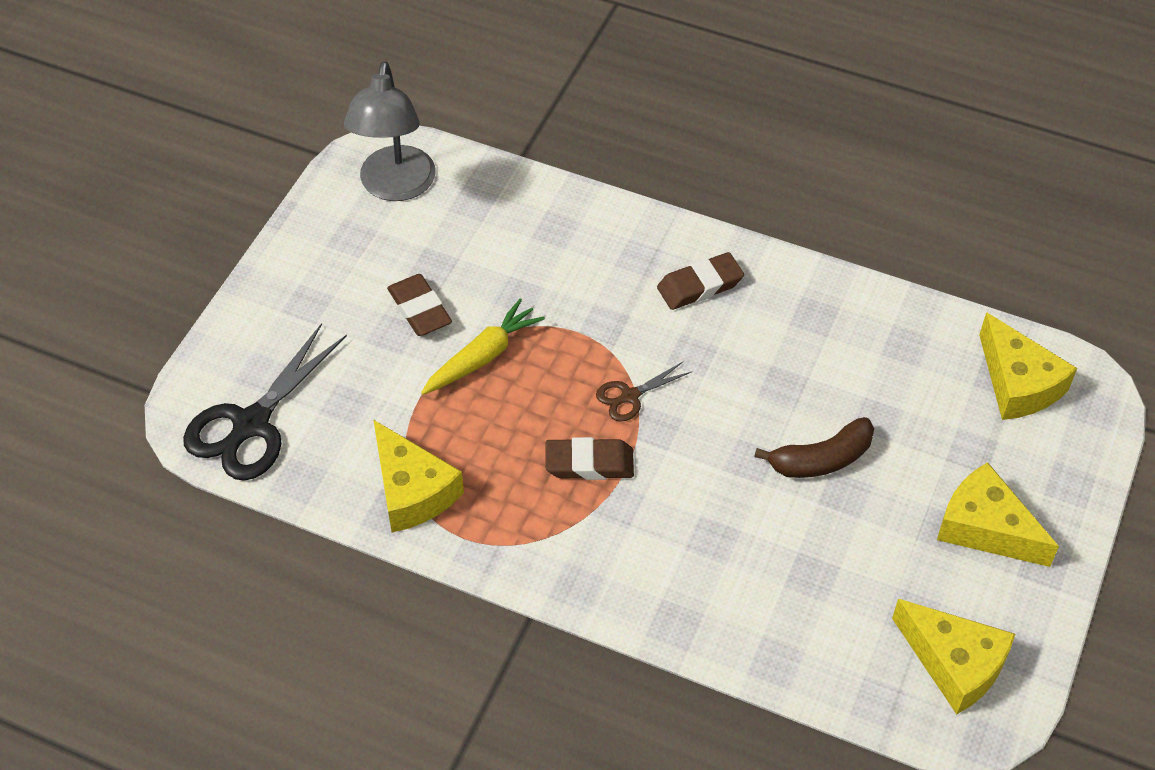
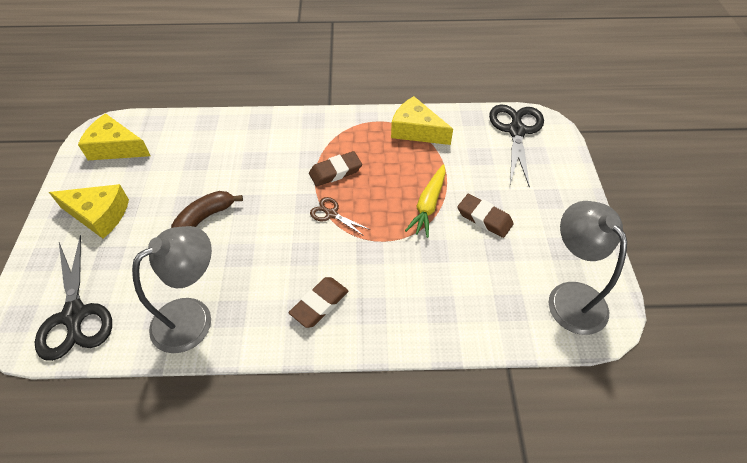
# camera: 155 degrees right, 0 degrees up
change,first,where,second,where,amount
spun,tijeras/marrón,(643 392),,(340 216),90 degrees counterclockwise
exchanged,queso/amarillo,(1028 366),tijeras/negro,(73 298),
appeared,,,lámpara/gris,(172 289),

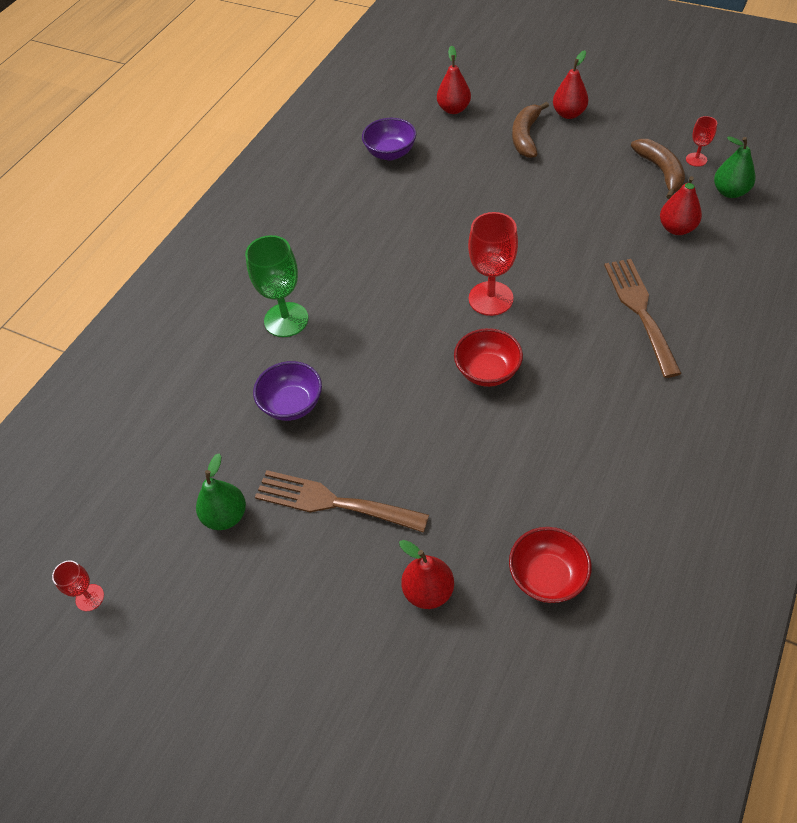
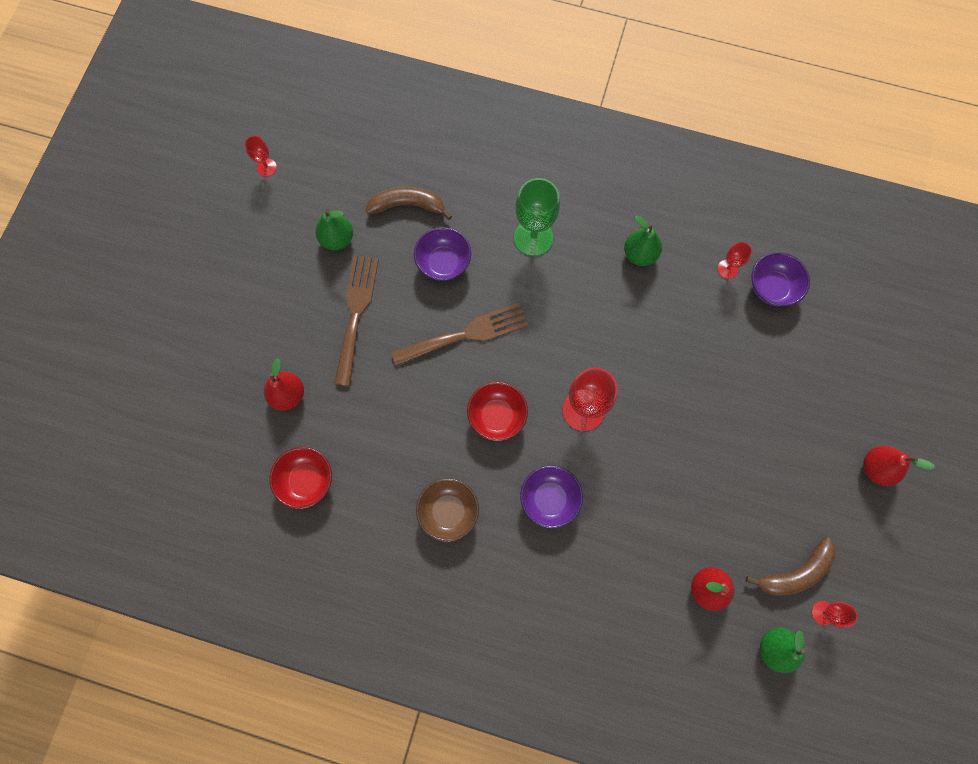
# camera: 75 degrees right, 20 degrees up
change,first,where,second,where,amount
missing,pera/rojo,(454 79),,,
relocated,plátano/marrón,(530 130),,(409 203),
relocated,tenedor/marrón,(643 318),,(459 334),
appeared,,,cuenco/marrón,(447 510),
appeared,,,cuenco/morado,(551 496),
appeared,,,pera/verde,(643 241),
appeared,,,copa/rojo,(734 260),

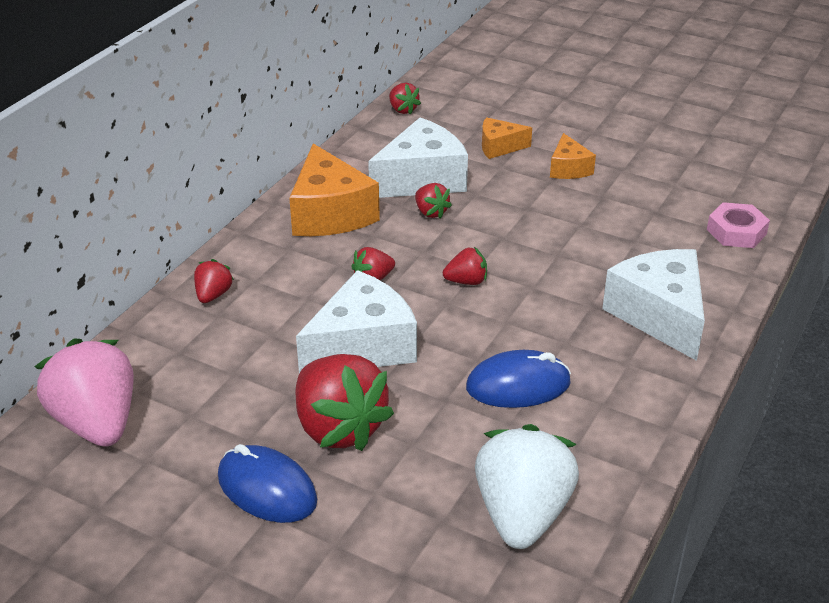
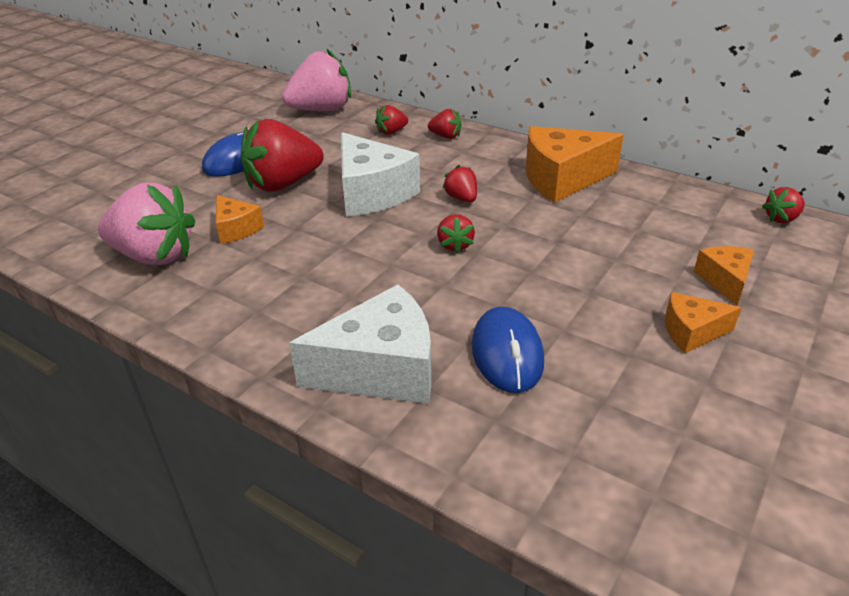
# camera: 95 degrees right, 0 degrees up
change,first,where,second,where,amount
missing,queso/blanco,(418 157),,,
relocated,fresa/rojo,(433 201),,(391 120),
relocated,ratón/azul,(518 379),,(508 350),
colour,fresa/blanco,(527 486),fresa/rosa,(146 224),
missing,tuerca/rosa,(738 225),,,
appeared,,,queso/naranja,(240 219),

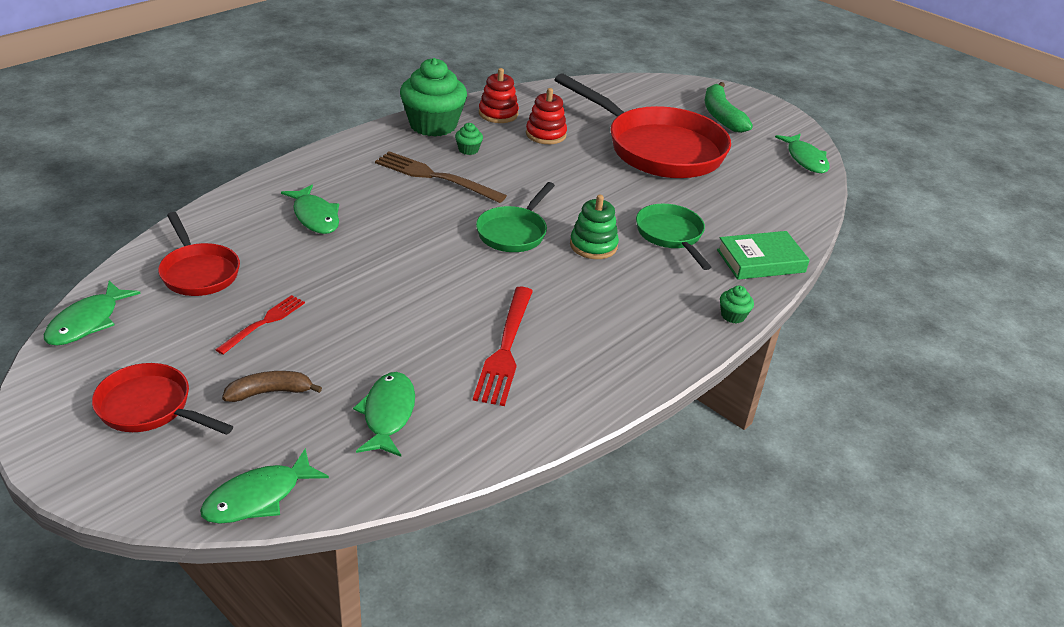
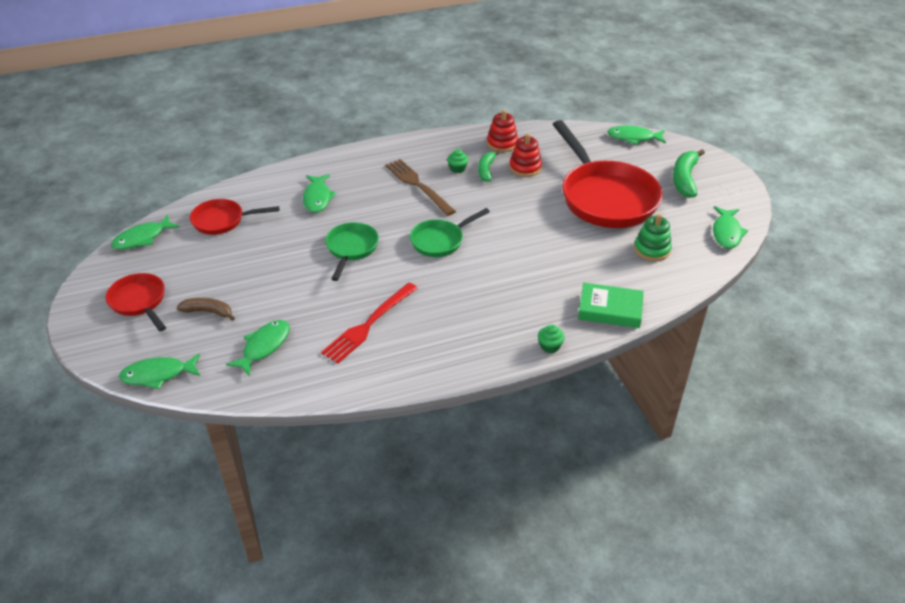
# camera: 30 degrees right, 5 degrees up
change,first,where,second,where,amount
spun,sartén/rojo,(199 254),,(234 217),90 degrees clockwise
missing,tenedor/rojo,(260 325),,,
missing,magdalena/verde,(433 97),,,
relocated,juguete apilable/verde,(594 227),,(653 237),
relocated,sartén/verde,(673 237),,(352 251),
appeared,,,plátano/verde,(489 166),
appeared,,,pez/verde,(636 135),

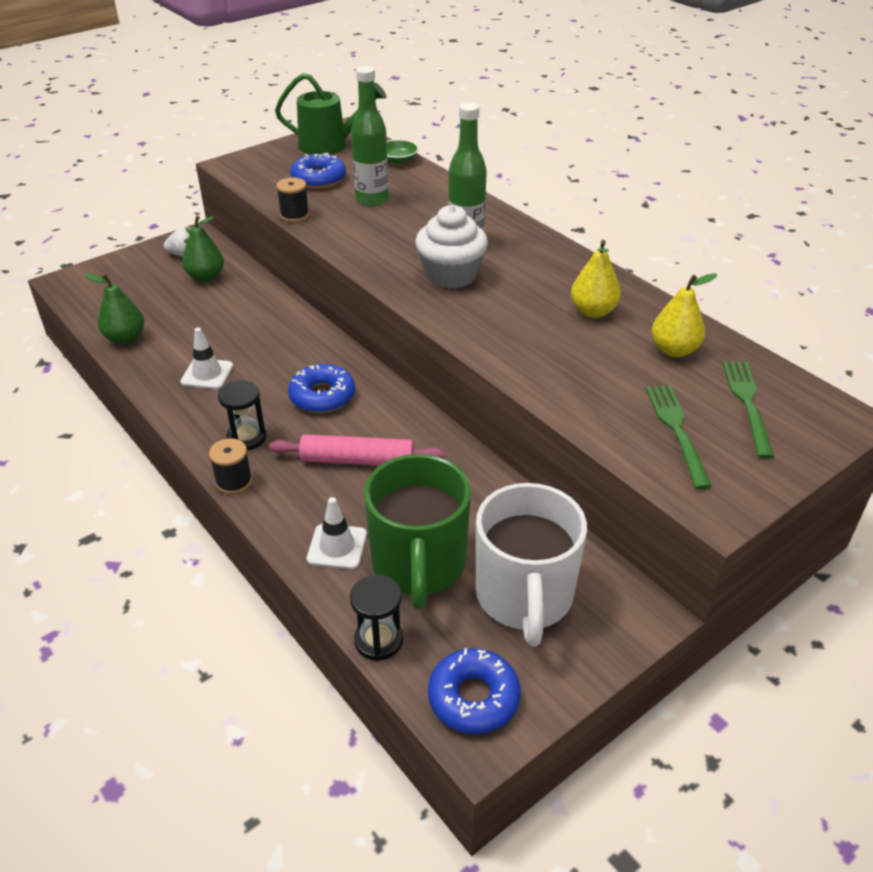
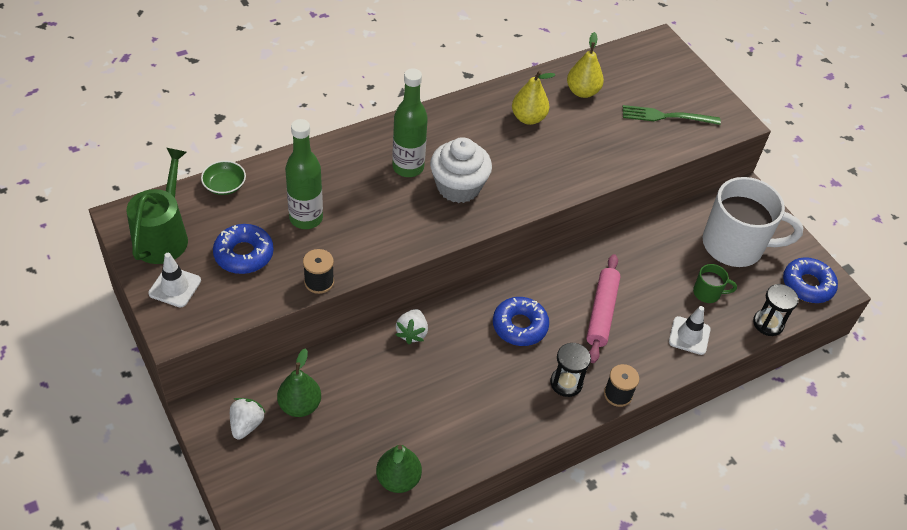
# camera: 85 degrees left, 10 degrees up
change,first,where,second,where,amount
relocated,cono de tráfico/blanco,(206 358),,(174 280),
size,taza/verde,(417 532),,(715 283),x0.43
missing,tenedor/verde,(748 410),,,
appeared,,,fresa/blanco,(412 326),

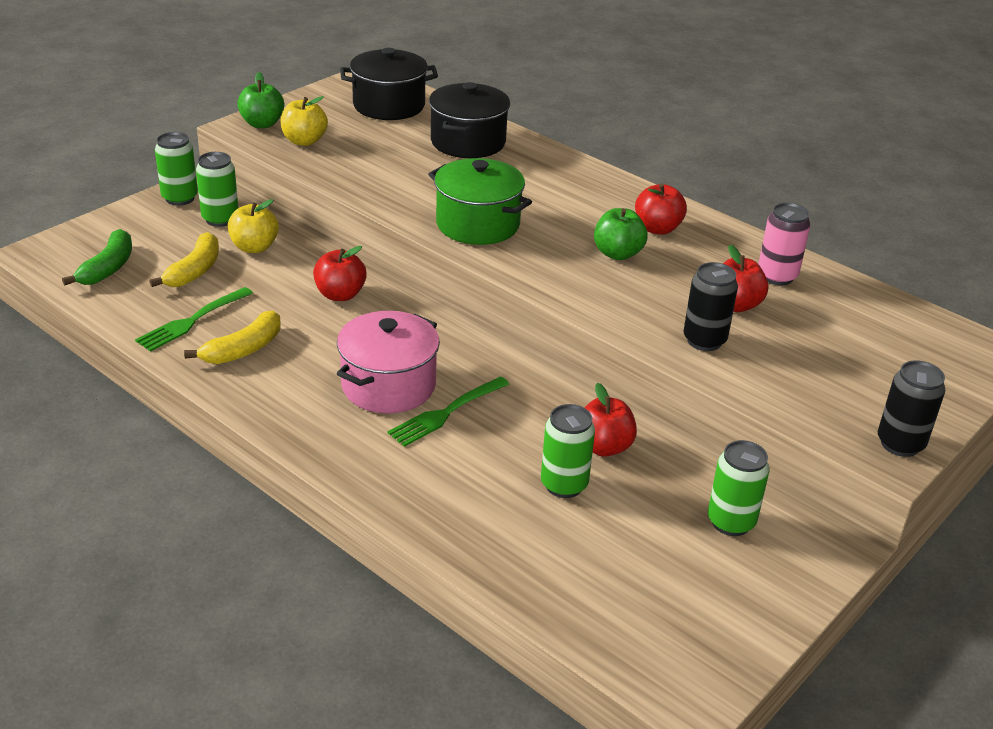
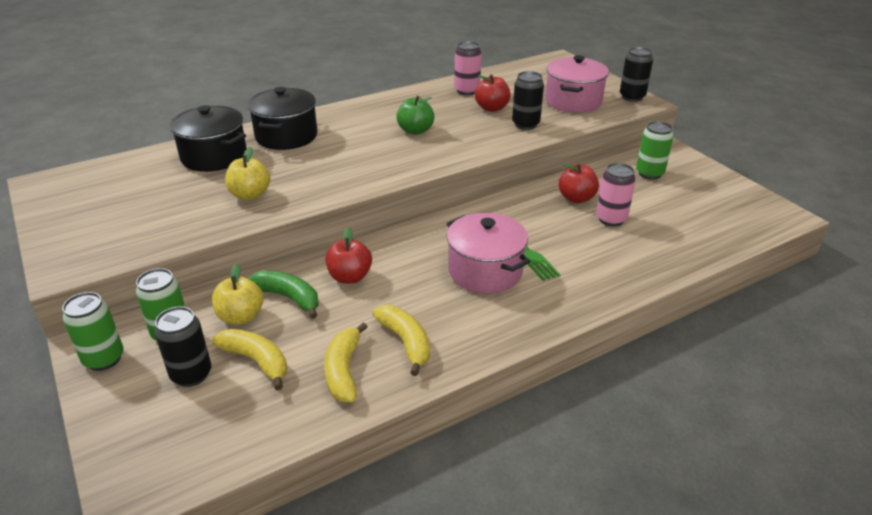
# camera: 70 degrees left, 0 degrees up
change,first,where,second,where,amount
relocated,plátano/verde,(97 257),,(283 294),
exchanged,tenedor/verde,(194 319),plátano/amarillo,(345 362),
missing,manzana/verde,(260 100),,,
relocated,manzana/amarillo,(304 121),,(247 173),
relocated,olla/negro,(389 84),,(282 118),
missing,olla/verde,(480 201),,,
colour,lata/verde,(568 451),lata/rosa,(616 194),
missing,manzana/rojo,(661 209),,,
appeared,,,lata/negro,(183 347),
appeared,,,olla/rosa,(577 84),

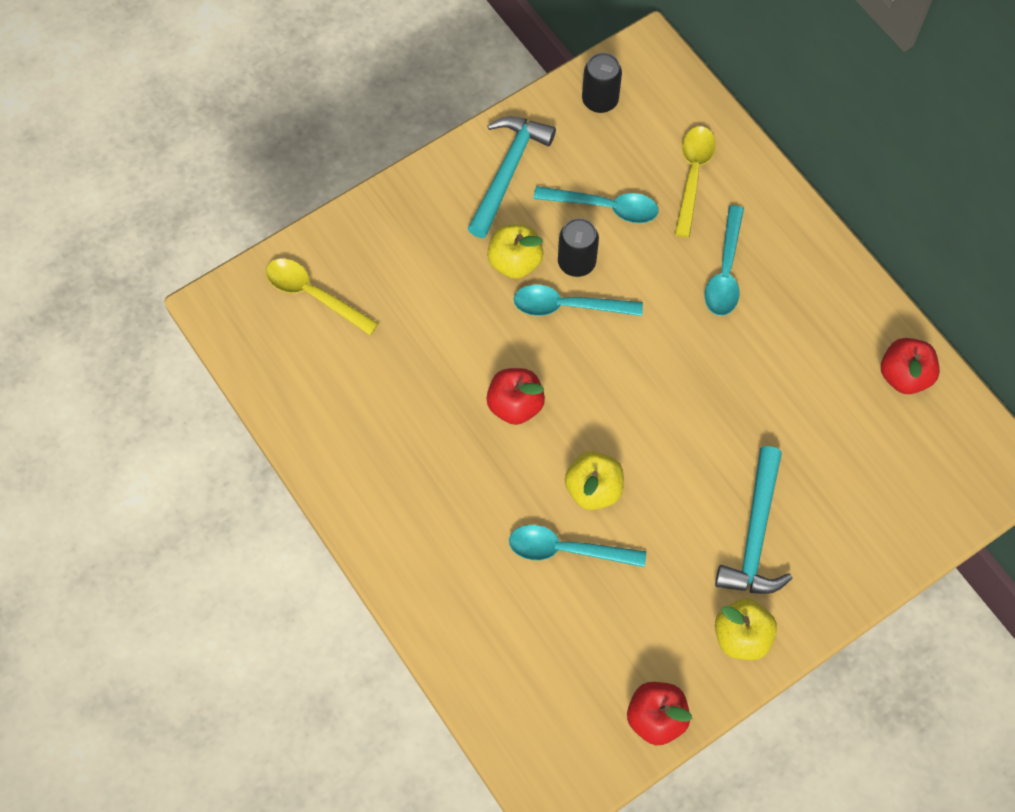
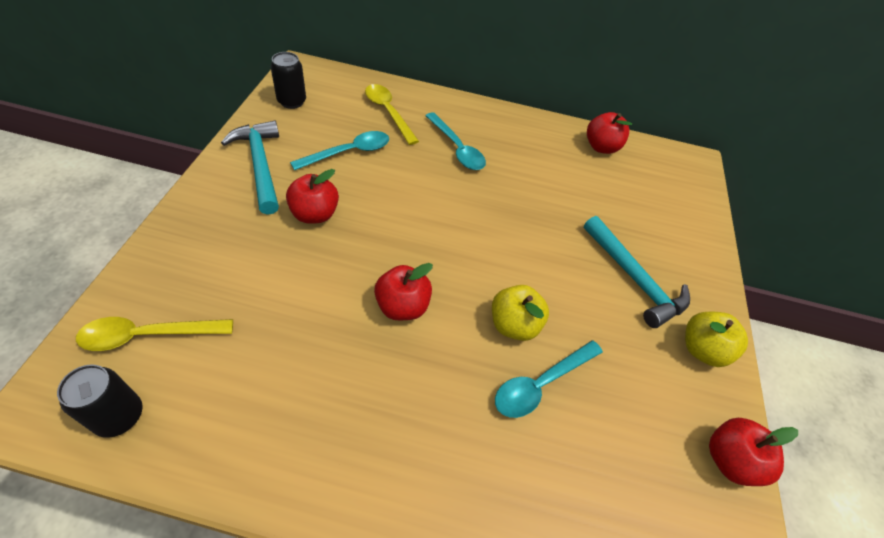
# camera: 50 degrees left, 15 degrees down
change,first,where,second,where,amount
colour,manzana/amarillo,(515 251),manzana/rojo,(312 196),
missing,cuchara/turquesa,(578 300),,,
relocated,lata/negro,(578 247),,(100 401),

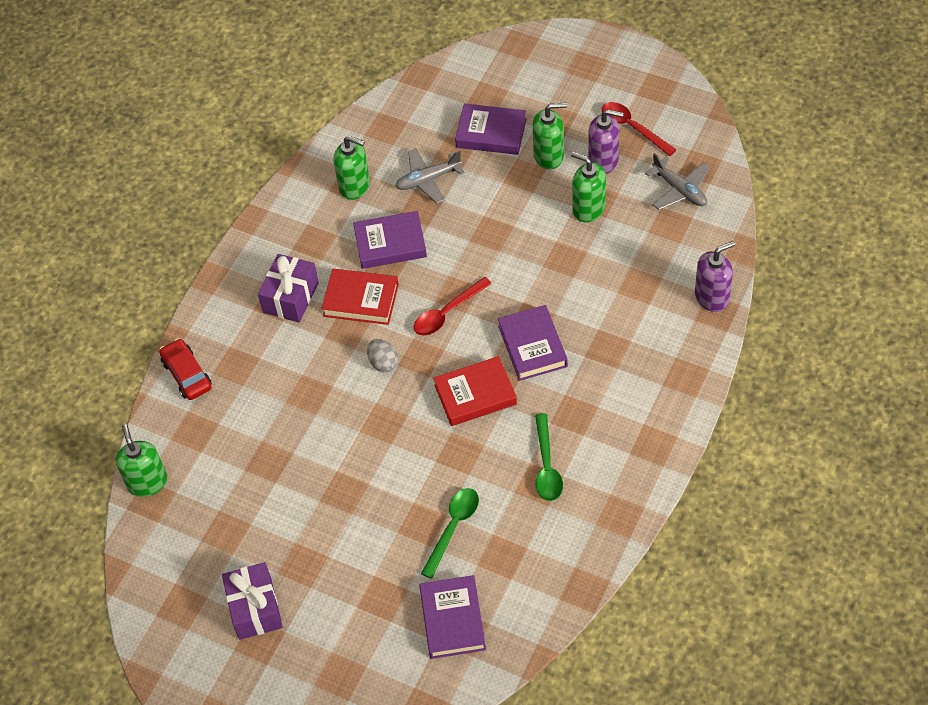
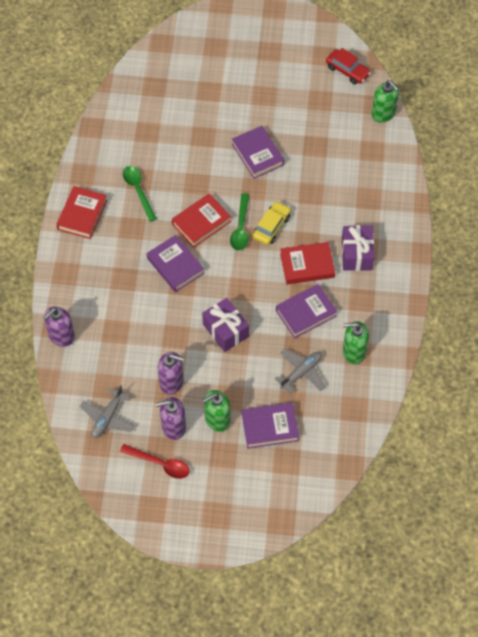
# camera: 155 degrees right, 5 degrees up
change,first,where,second,where,amount
relocated,coche/rojo,(185 369),,(348 66),
relocated,regalo/morado,(252 601),,(225 325),
exchanged,huevo/gris,(382 355),coche/amarillo,(272 223),
missing,cuchara/rojo,(453 306),,,
relocated,libro/morado,(452 617),,(258 152),
relocated,cuchara/verde,(450 533),,(239 221),
colour,dispensador de jabón/verde,(588 187),dispensador de jabón/morado,(171 373),
spun,avión/gris,(677 181),,(107 411),90 degrees counterclockwise
appeared,,,libro/rojo,(81 212),

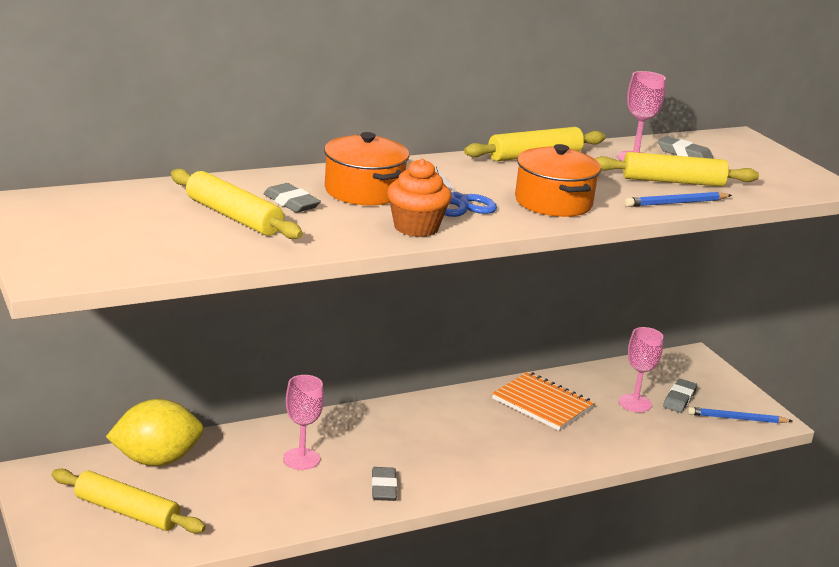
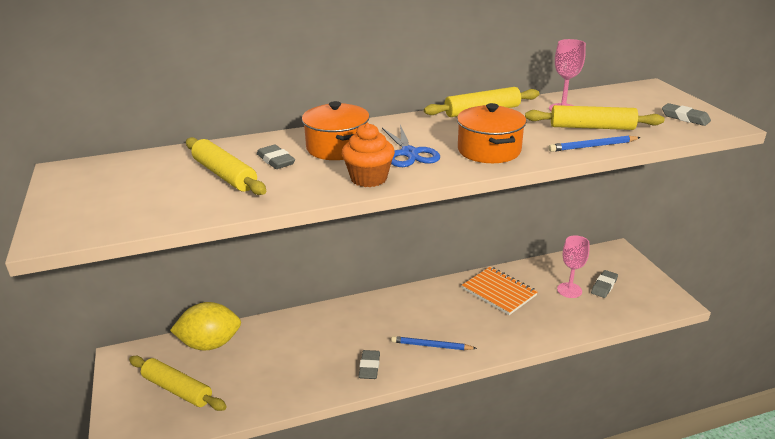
# camera: 10 degrees right, 5 degrees up
change,first,where,second,where,amount
missing,copa/rosa,(303 422),,,
relocated,goma de borrar/gris,(686 147),,(686 114),
relocated,lápiz/azul,(740 415),,(434 343),

